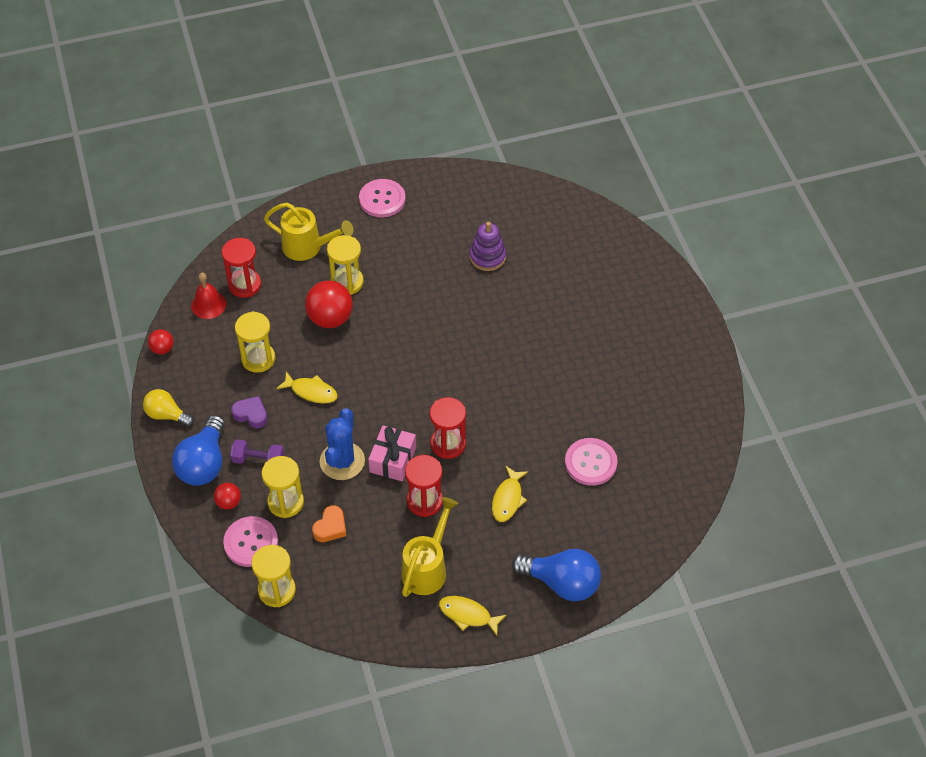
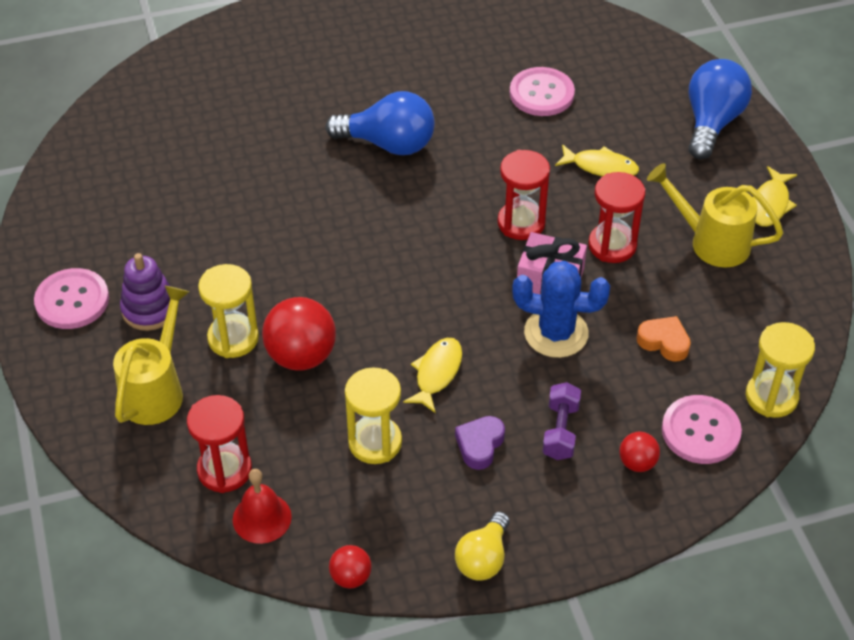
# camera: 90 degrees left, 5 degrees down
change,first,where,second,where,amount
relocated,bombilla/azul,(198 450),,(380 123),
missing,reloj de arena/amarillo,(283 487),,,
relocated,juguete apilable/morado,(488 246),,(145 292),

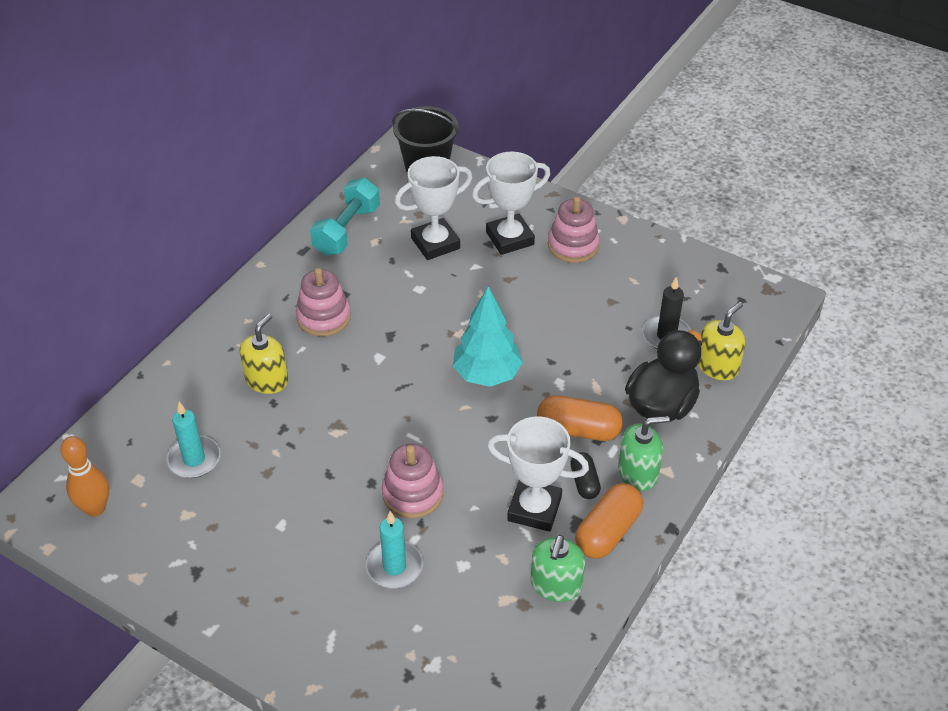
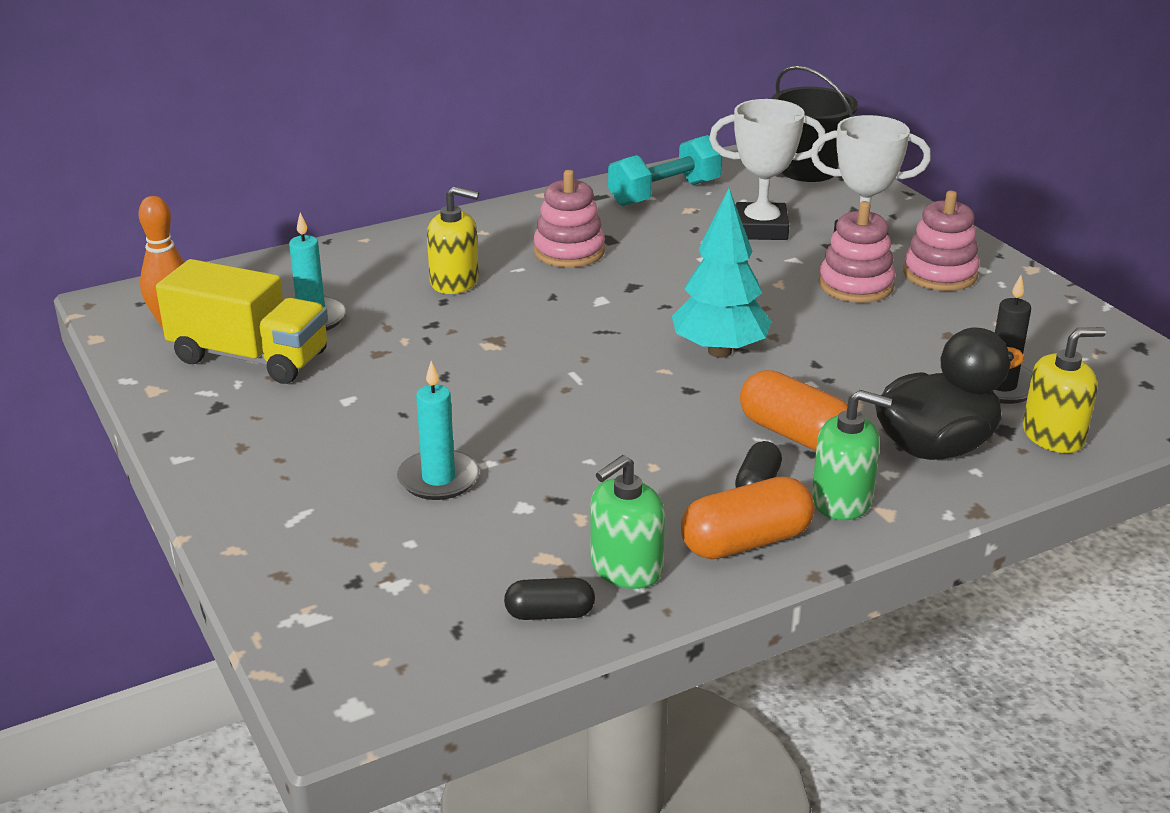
# camera: 30 degrees right, 15 degrees down
change,first,where,second,where,amount
spun,dispensador de jabón/amarillo,(264 353),,(453 240),45 degrees clockwise
relocated,juguete apilable/rosa,(412 480),,(857 252),
missing,trofeo/blanco,(538 474),,,
appeared,,,camión/amarillo,(242 321),
appeared,,,cápsula/negro,(549 599),

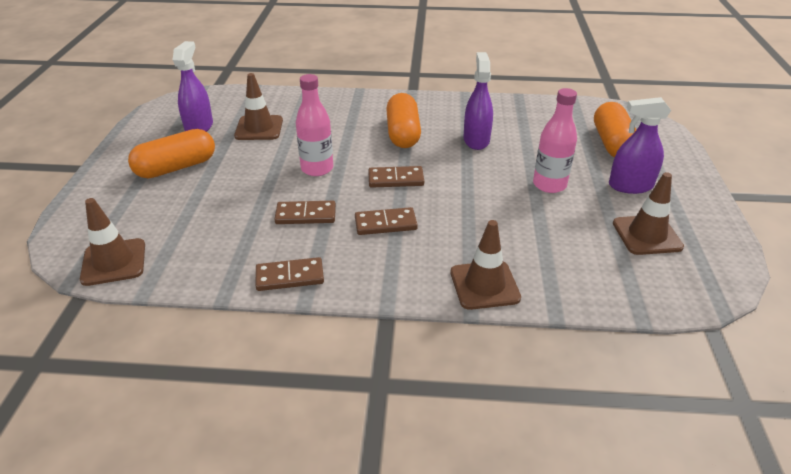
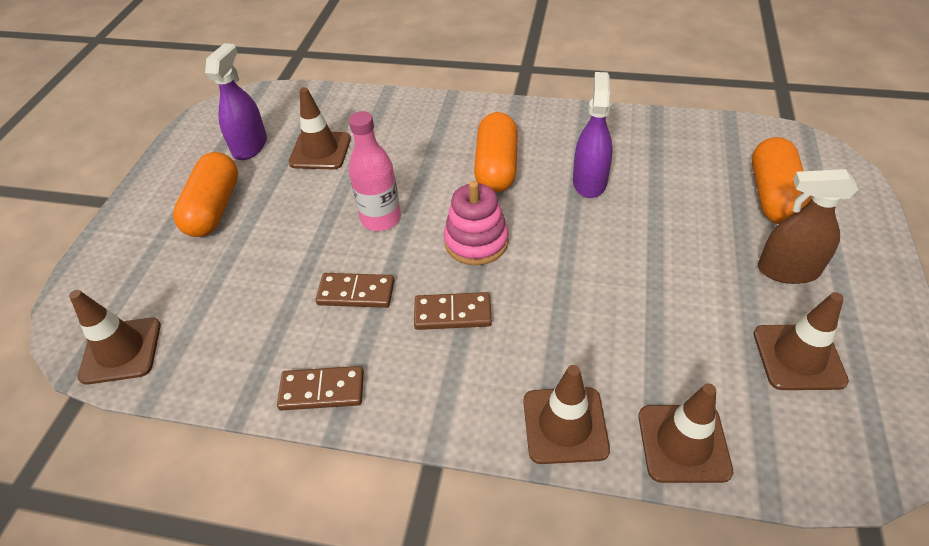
# camera: 10 degrees right, 10 degrees up
change,first,where,second,where,amount
spun,cápsula/naranja,(171 153),,(205 194),60 degrees counterclockwise
exchanged,ficha de dominó/marrón,(396 177),juguete apilable/rosa,(476 223),
missing,botella/rosa,(555 140),,,
colour,pulverizador/morado,(640 145),pulverizador/marrón,(808 226),
appeared,,,cono de tráfico/marrón,(685 433),

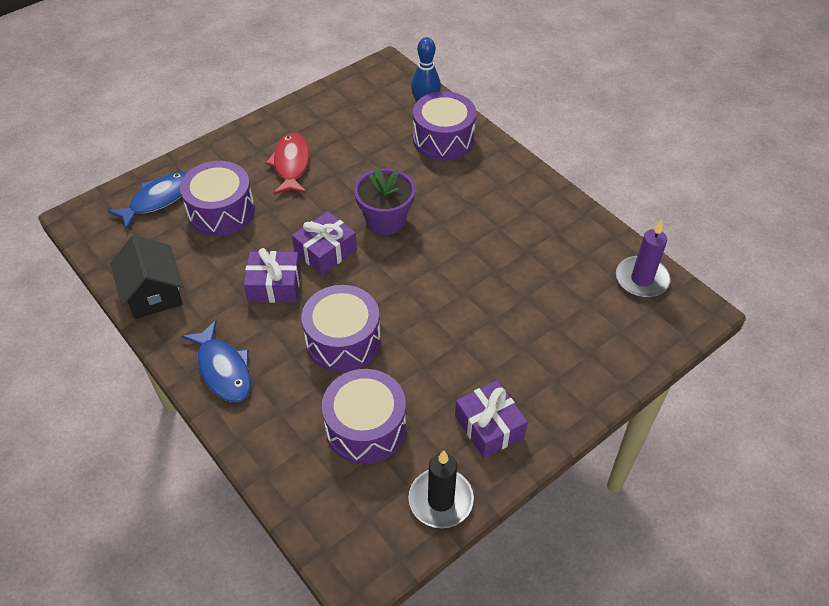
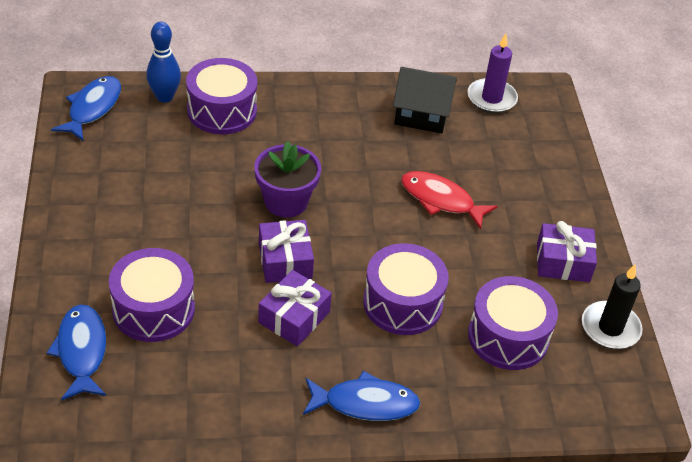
# camera: 60 degrees left, 5 degrees down
change,first,where,second,where,amount
relocated,casa/negro,(146 277),,(425 100),
relocated,pez/rojo,(287 163),,(449 200),
appeared,,,pez/azul,(86 108),

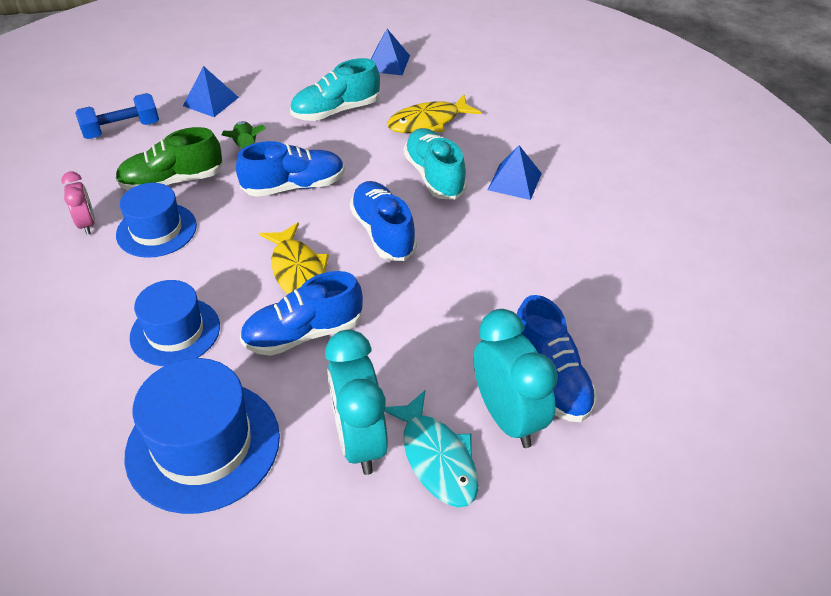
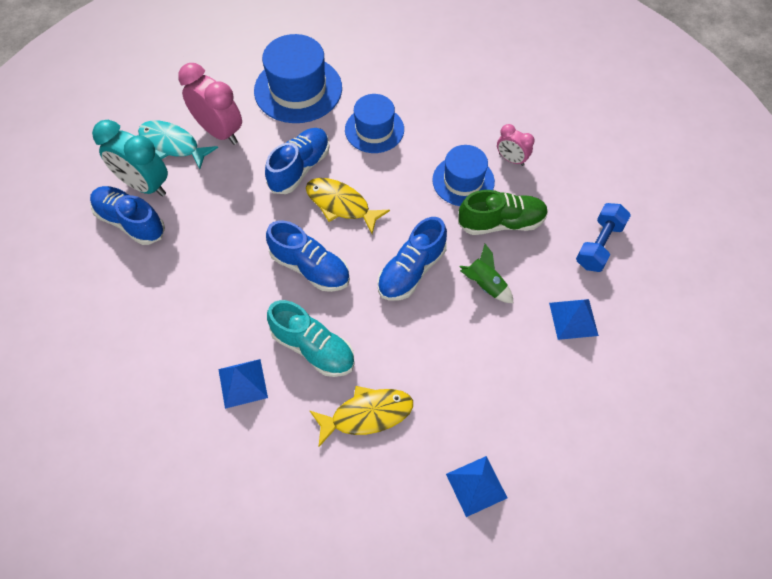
# camera: 145 degrees right, 15 degrees up
change,first,where,second,where,amount
spun,zapato/verde,(169 158),,(503 212),45 degrees clockwise
missing,zapato/turquesa,(335 89),,,
colour,despertador/turquesa,(356 402),despertador/rosa,(210 104),
spun,pez/amarillo,(434 114),,(361 416),45 degrees clockwise

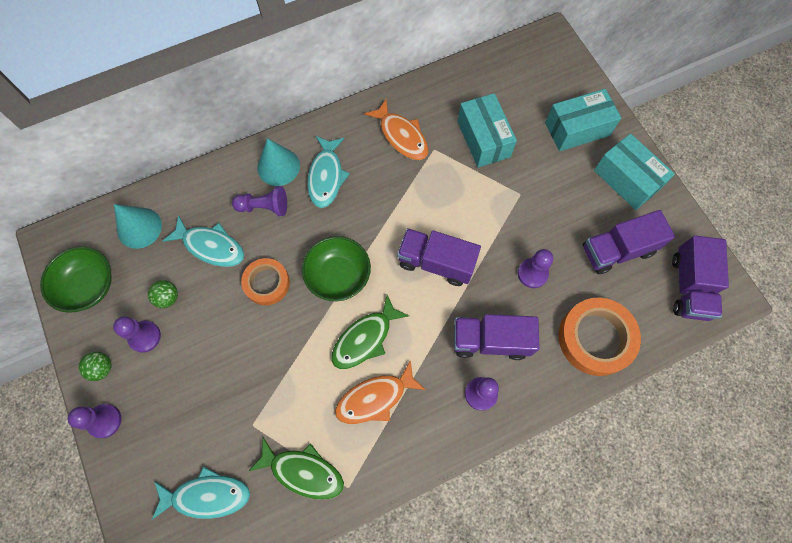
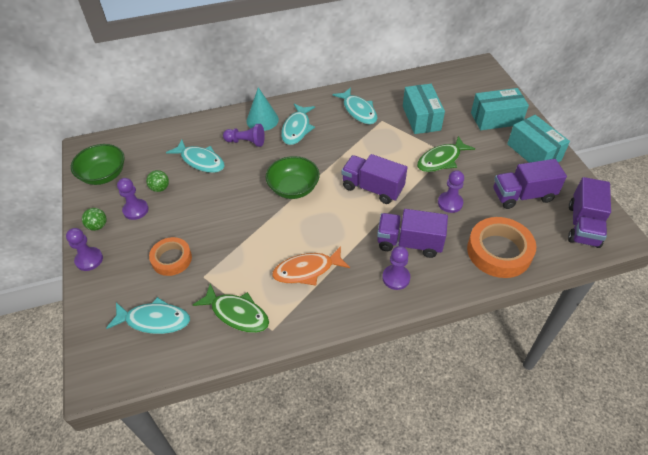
# camera: 10 degrees right, 20 degrees down
change,first,where,second,where,amount
missing,cono/turquesa,(138 226),,,
relocated,cinta adhesiva/naranja,(265 281),,(170 256),
relocated,pez/verde,(370 332),,(446 154),
colour,pez/naranja,(396 129),pez/turquesa,(354 105),

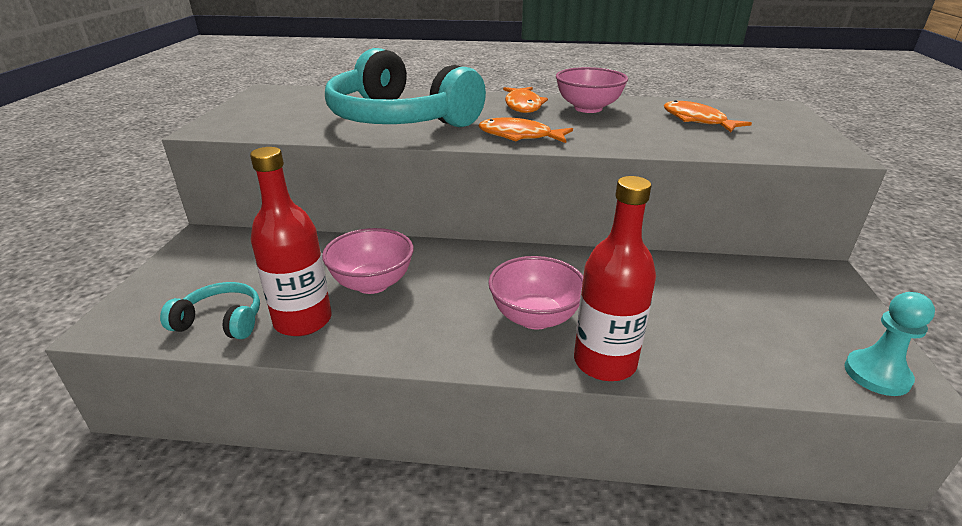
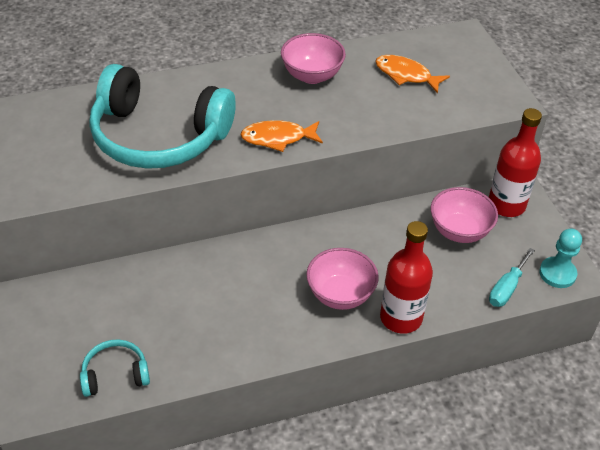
# camera: 25 degrees left, 15 degrees up
change,first,where,second,where,amount
relocated,botella/rojo,(291 241),,(515 162),
relocated,cuenco/rosa,(368 261),,(464 215),
missing,pez/naranja,(525 100),,,
appeared,,,destornillador/turquesa,(512 277),

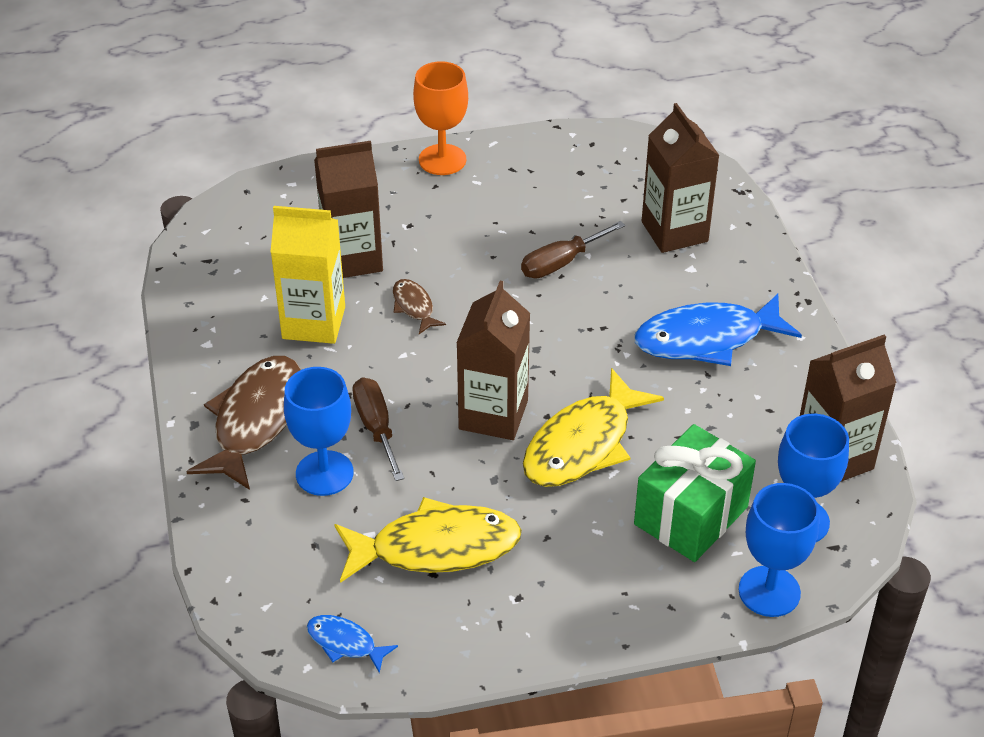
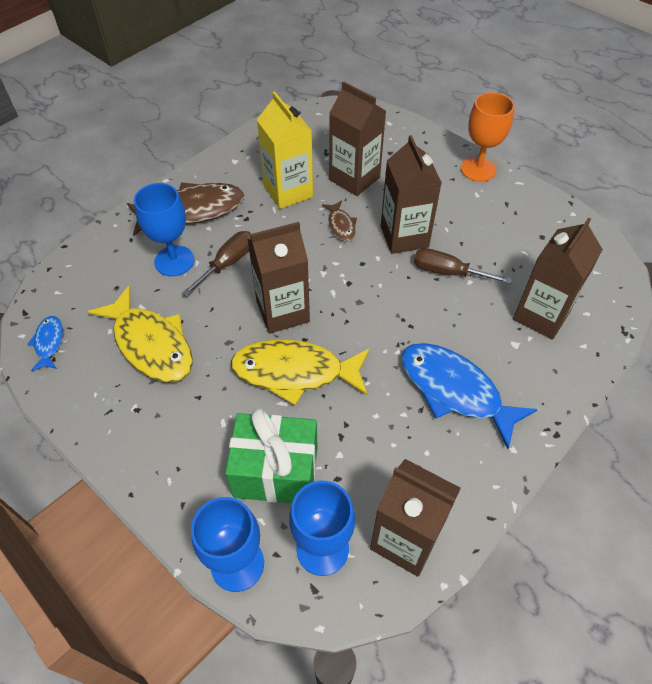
# camera: 55 degrees right, 10 degrees up
change,first,where,second,where,amount
spun,pez/marrón,(419 306),,(339 220),135 degrees clockwise
appeared,,,cartón de leche/marrón,(411 194),

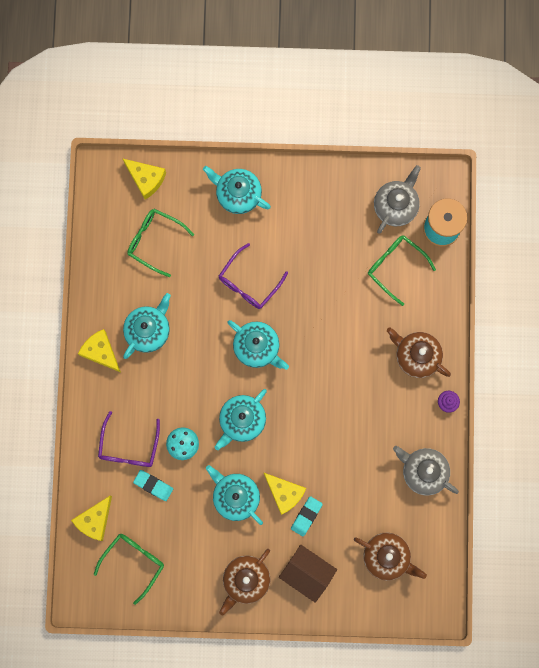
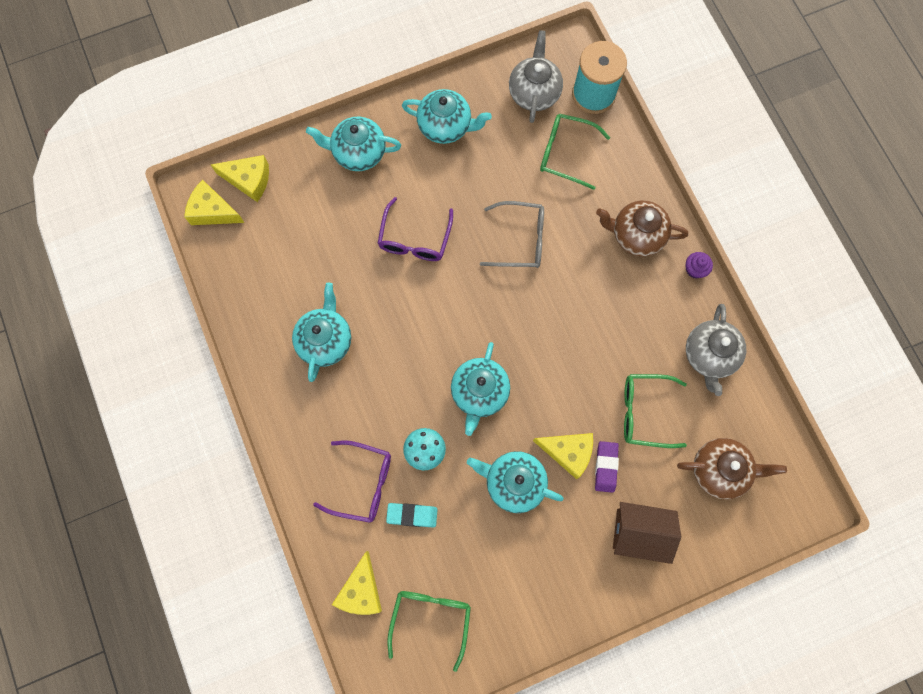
# camera: 25 degrees left, 5 degrees down
change,first,where,second,where,amount
relocated,queso/amarillo,(99 350),,(214 202),
spun,gafas/morado,(129 439),,(352 481),60 degrees counterclockwise
relocated,gafas/verde,(160 243),,(655 411),
missing,tetera/marrón,(245 582),,,
relocated,tetera/turquesa,(258 345),,(447 116),
colour,goma de borrar/turquesa,(307 516),goma de borrar/morado,(607 467),
spun,tetera/gris,(426 471),,(716 350),90 degrees counterclockwise
appeared,,,gafas/gris,(512 234),

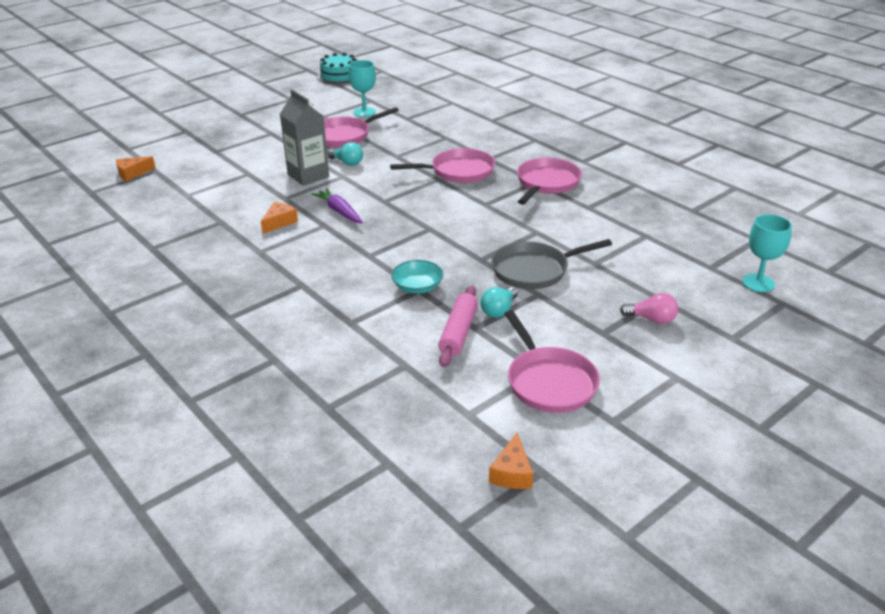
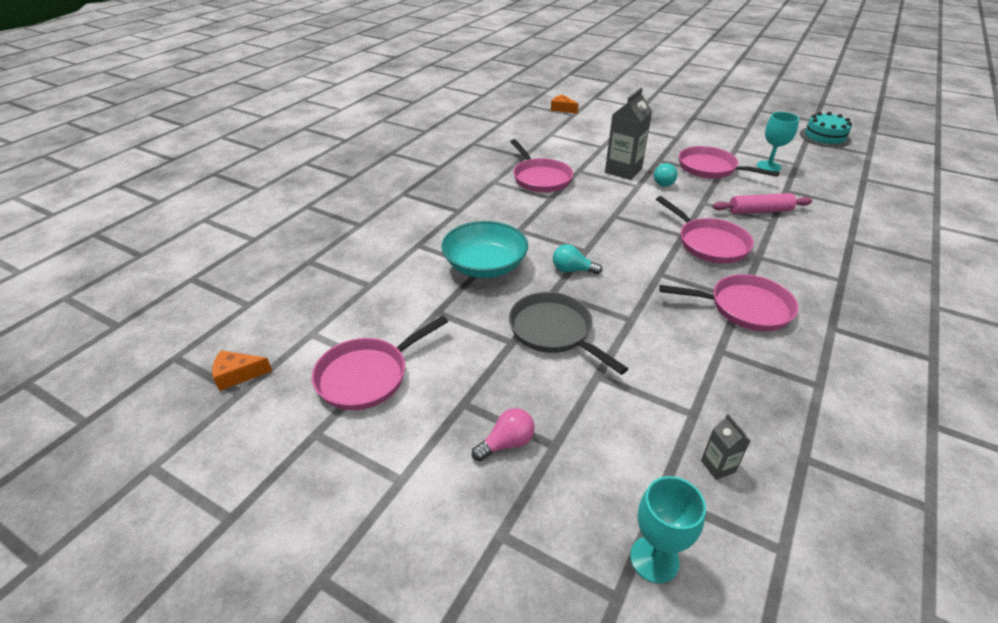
# camera: 70 degrees right, 5 degrees up
change,first,where,second,where,amount
exchanged,queso/naranja,(279 218),sartén/rosa,(541 166),
missing,zanahoria/morado,(337 205),,,
size,cuenco/turquesa,(417 277),,(484 249),x1.74
relocated,rodillo/rosa,(458 326),,(762 203),
relocated,bombilla/turquesa,(499 302),,(577 259),
spun,bombilla/rosa,(649 308),,(503 434),120 degrees counterclockwise
appeared,,,cartón de leche/gris,(725 447),

